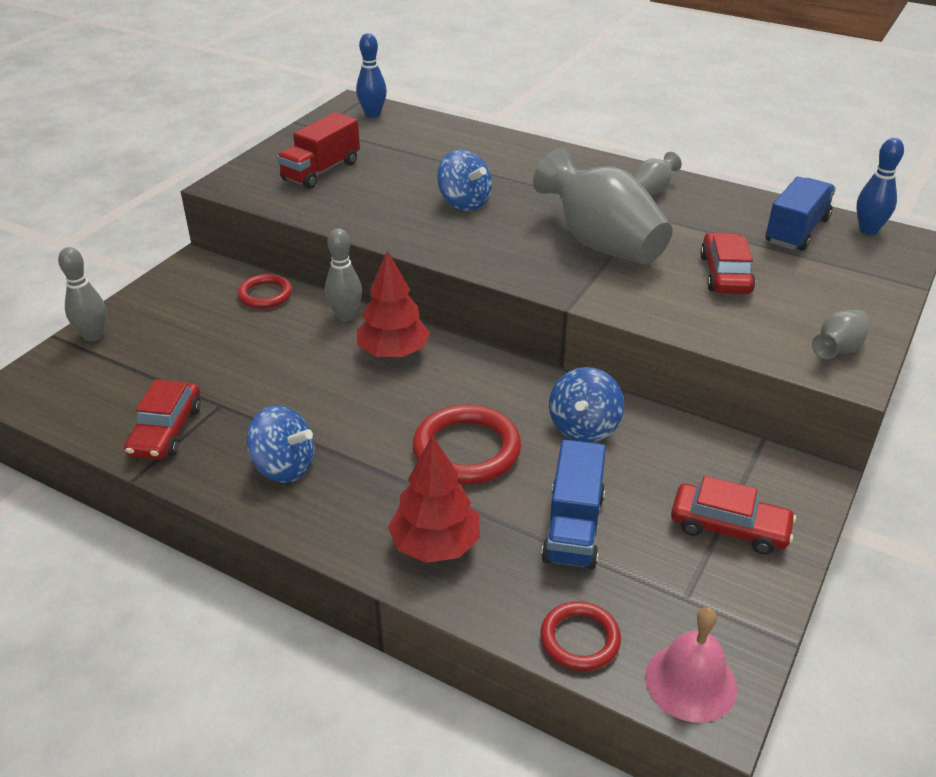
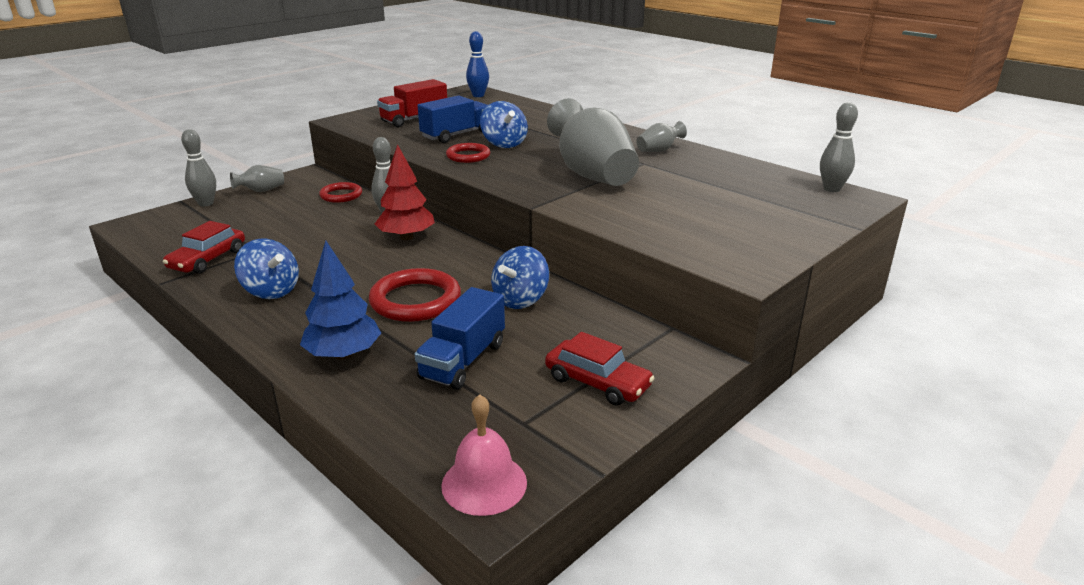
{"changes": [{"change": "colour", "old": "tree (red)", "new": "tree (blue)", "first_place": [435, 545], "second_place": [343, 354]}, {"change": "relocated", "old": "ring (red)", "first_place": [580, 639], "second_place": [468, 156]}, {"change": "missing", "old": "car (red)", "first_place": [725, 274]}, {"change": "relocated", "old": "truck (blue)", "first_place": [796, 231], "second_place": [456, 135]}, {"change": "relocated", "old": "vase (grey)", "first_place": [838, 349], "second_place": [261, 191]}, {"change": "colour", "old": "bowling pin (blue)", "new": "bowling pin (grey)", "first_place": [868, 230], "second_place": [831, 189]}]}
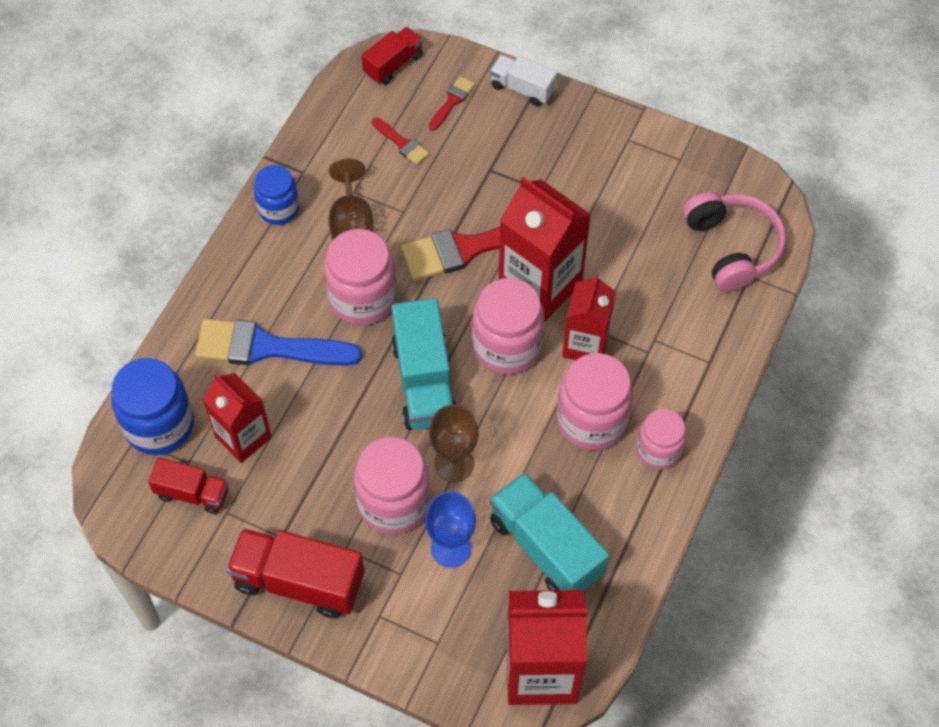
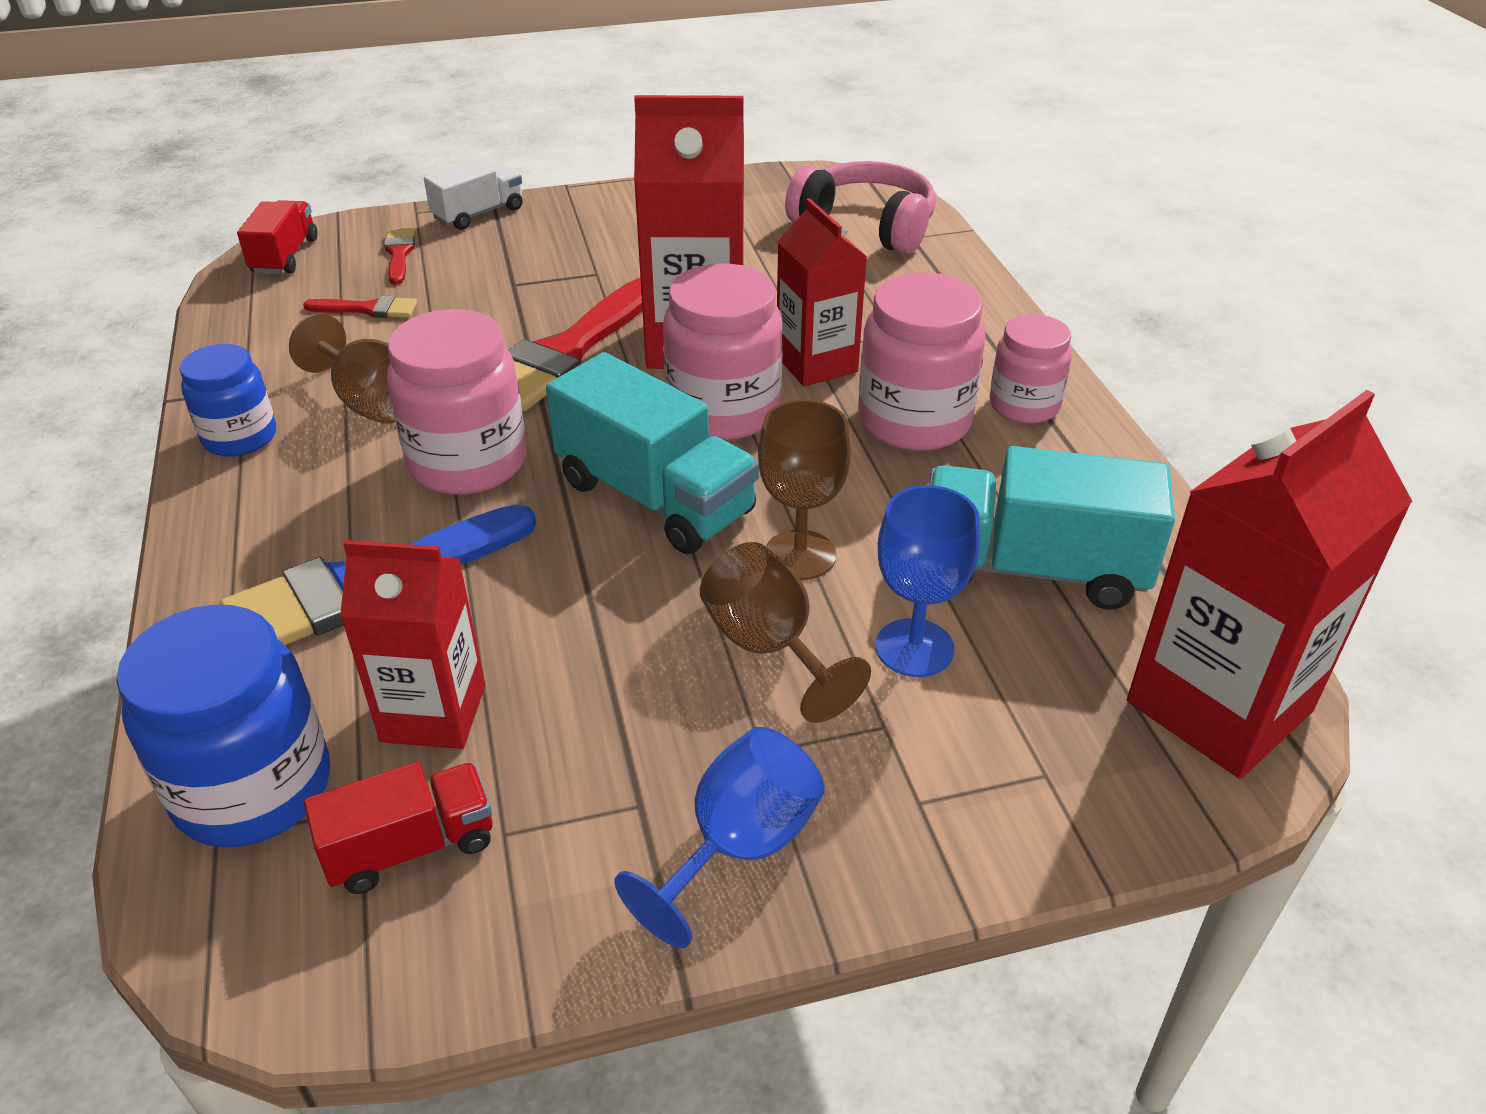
{"changes": [{"change": "exchanged", "old": "truck (red)", "new": "goblet (blue)", "first_place": [299, 582], "second_place": [738, 847]}, {"change": "exchanged", "old": "jar (pink)", "new": "goblet (brown)", "first_place": [394, 503], "second_place": [770, 648]}, {"change": "spun", "old": "truck (white)", "first_place": [522, 88], "second_place": [478, 214], "degrees": 150}]}
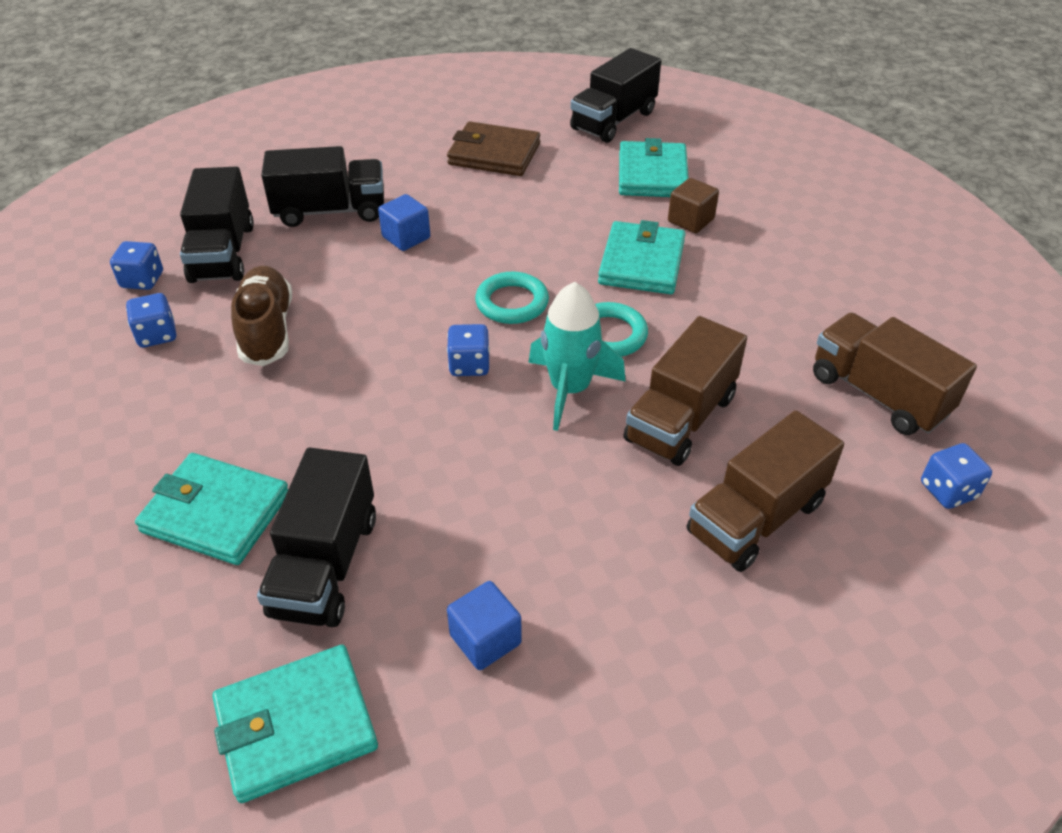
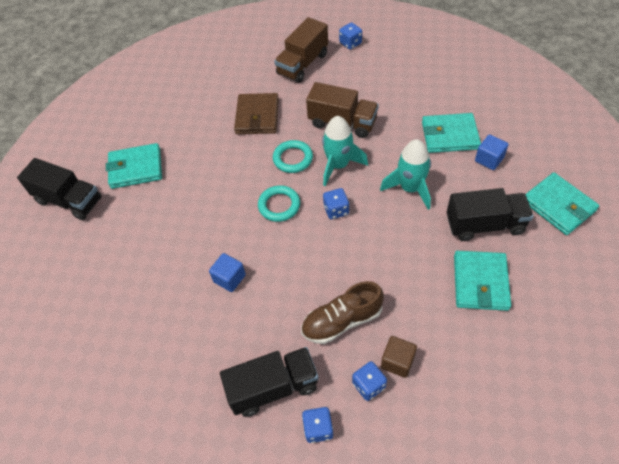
{"changes": [{"change": "missing", "old": "truck (black)", "first_place": [330, 211]}, {"change": "relocated", "old": "wallet (brown)", "first_place": [494, 154], "second_place": [257, 116]}, {"change": "relocated", "old": "wallet (turquoise)", "first_place": [642, 263], "second_place": [449, 135]}, {"change": "relocated", "old": "cube (brown)", "first_place": [690, 220], "second_place": [397, 361]}, {"change": "missing", "old": "truck (brown)", "first_place": [756, 517]}, {"change": "appeared", "new": "rocket (turquoise)", "second_place": [410, 188]}]}
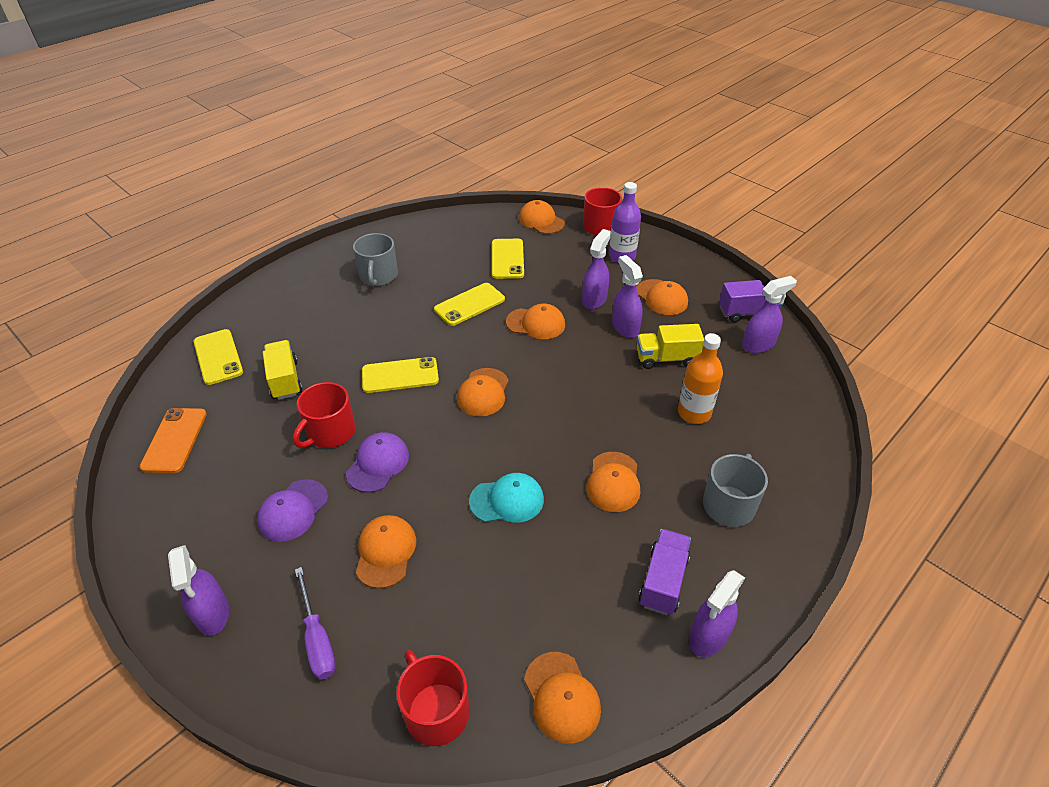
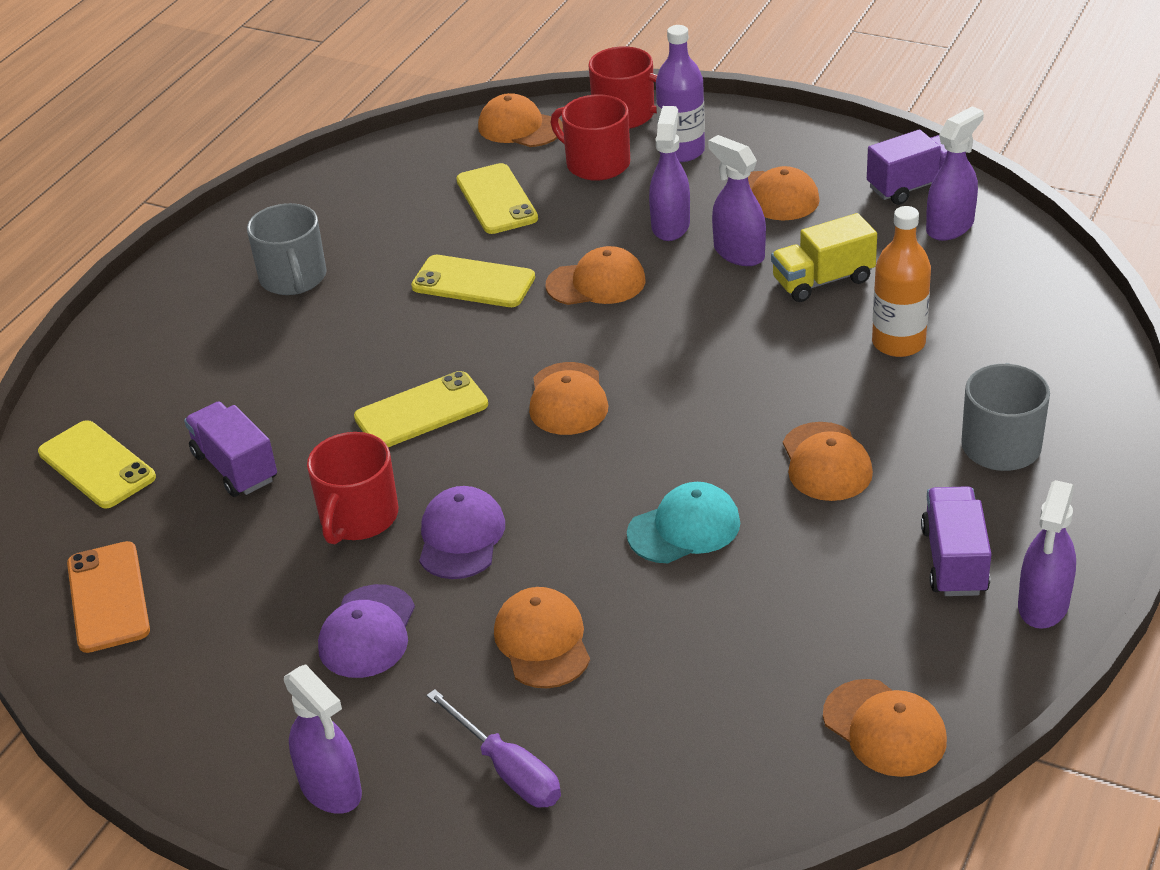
{"changes": [{"change": "colour", "old": "truck (yellow)", "new": "truck (purple)", "first_place": [285, 380], "second_place": [235, 467]}, {"change": "relocated", "old": "mug (red)", "first_place": [436, 711], "second_place": [596, 163]}, {"change": "spun", "old": "phone (yellow)", "first_place": [469, 304], "second_place": [473, 282], "degrees": 75}]}
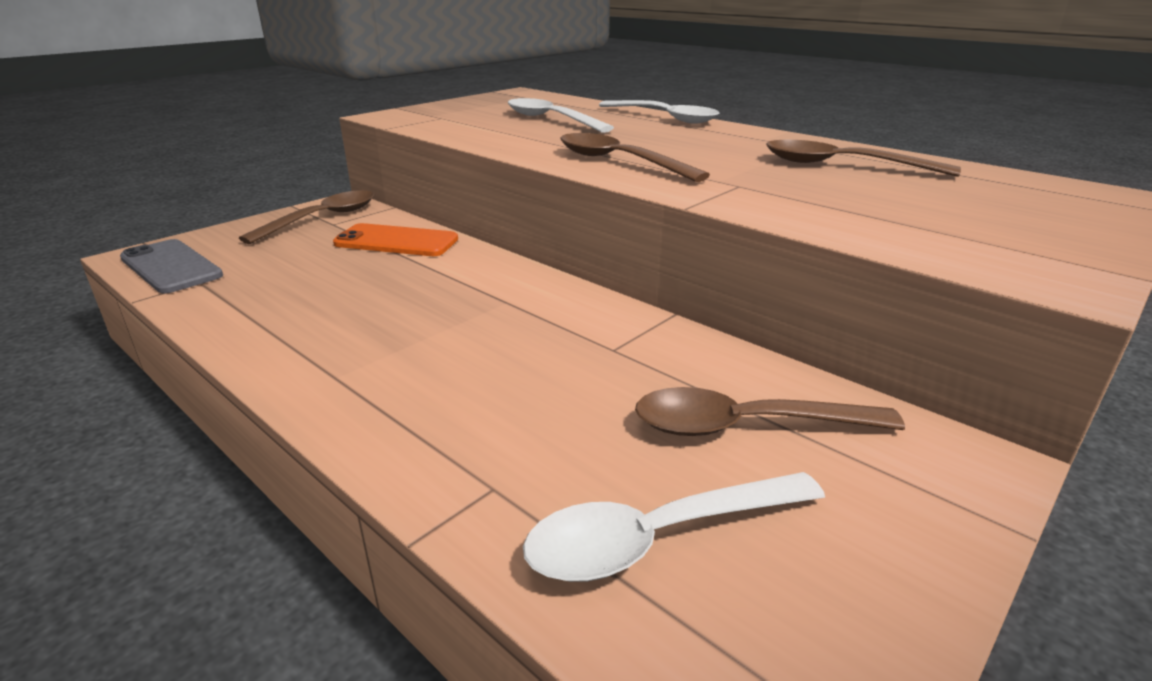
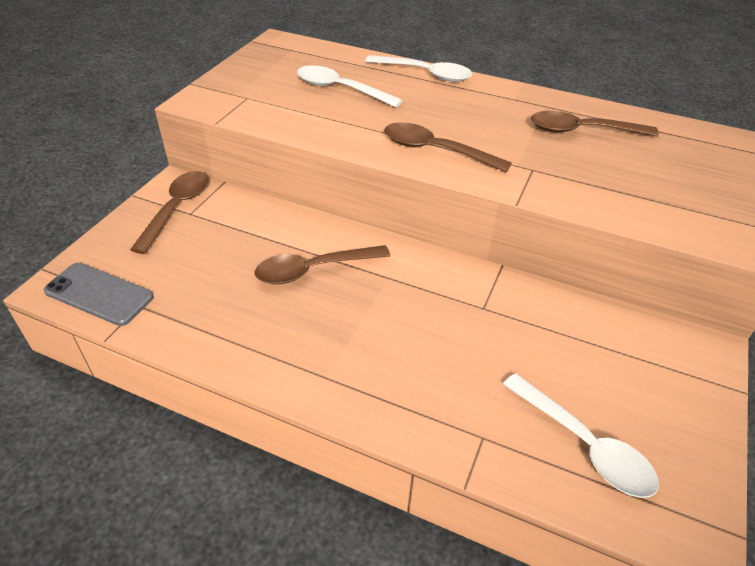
{"changes": [{"change": "missing", "old": "phone (orange)", "first_place": [396, 241]}, {"change": "spun", "old": "spoon (white)", "first_place": [657, 538], "second_place": [585, 445], "degrees": -90}, {"change": "relocated", "old": "spoon (brown)", "first_place": [746, 426], "second_place": [313, 270]}]}
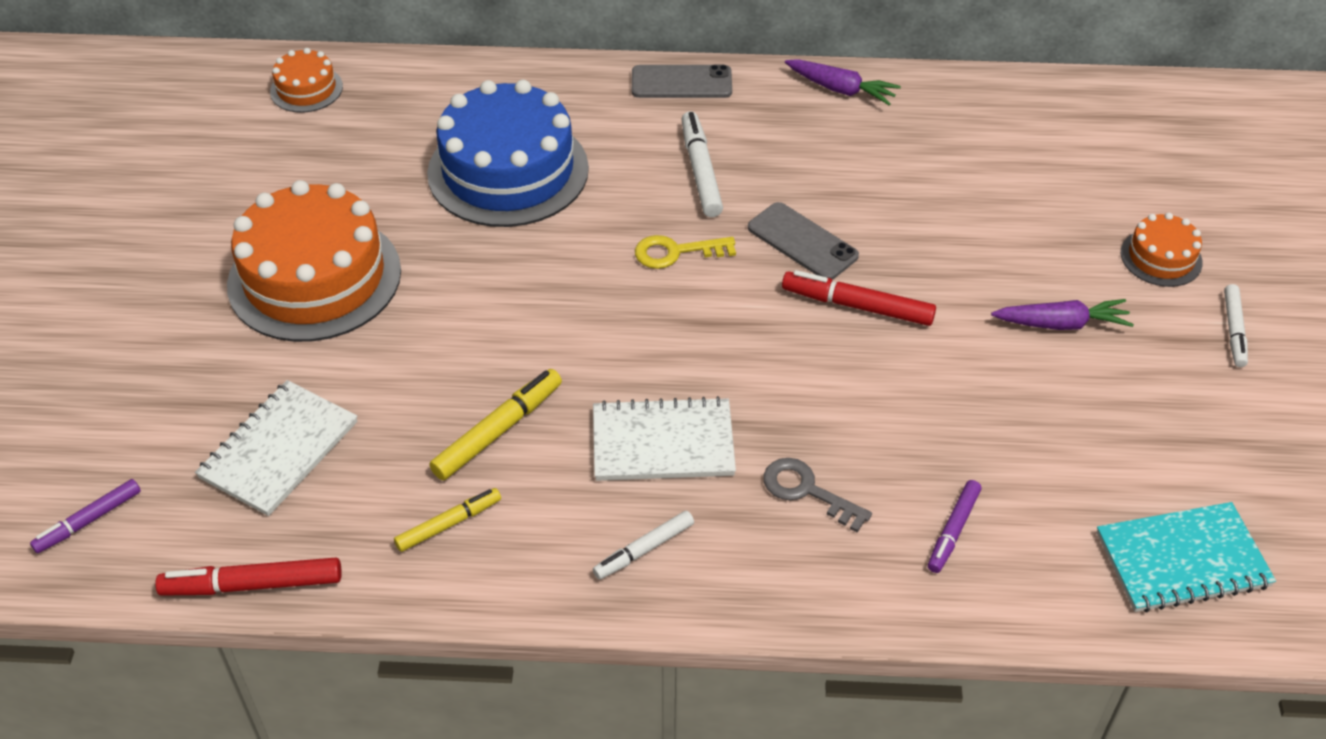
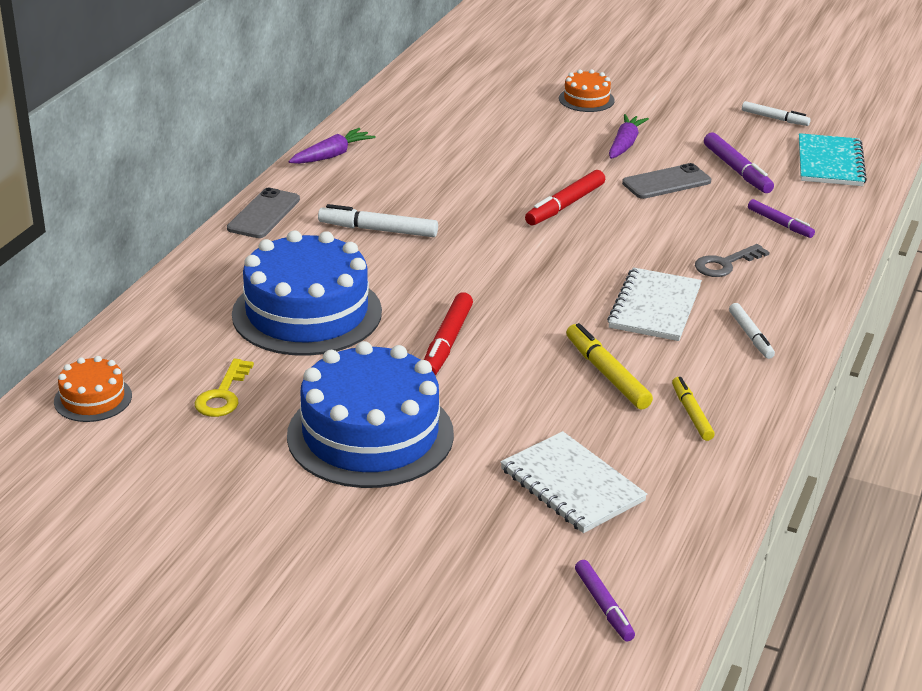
{"changes": [{"change": "relocated", "old": "marker (red)", "first_place": [252, 584], "second_place": [446, 342]}, {"change": "colour", "old": "cake (orange)", "new": "cake (blue)", "first_place": [314, 277], "second_place": [370, 435]}, {"change": "relocated", "old": "key (yellow)", "first_place": [676, 252], "second_place": [223, 395]}, {"change": "relocated", "old": "phone (grey)", "first_place": [802, 242], "second_place": [666, 182]}, {"change": "relocated", "old": "marker (white)", "first_place": [1233, 330], "second_place": [774, 118]}, {"change": "appeared", "new": "marker (purple)", "second_place": [737, 170]}]}
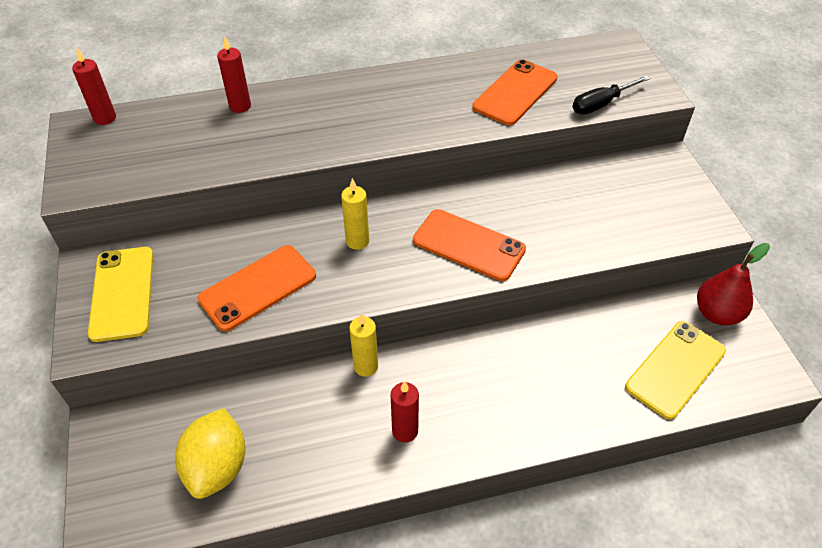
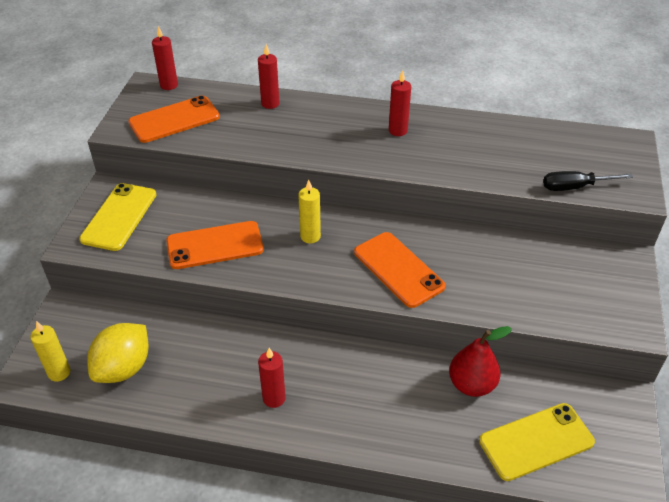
{"changes": [{"change": "relocated", "old": "candle (yellow)", "first_place": [366, 366], "second_place": [59, 372]}, {"change": "relocated", "old": "phone (orange)", "first_place": [515, 92], "second_place": [174, 120]}, {"change": "relocated", "old": "pear (red)", "first_place": [717, 313], "second_place": [471, 384]}, {"change": "appeared", "new": "candle (red)", "second_place": [398, 131]}]}
